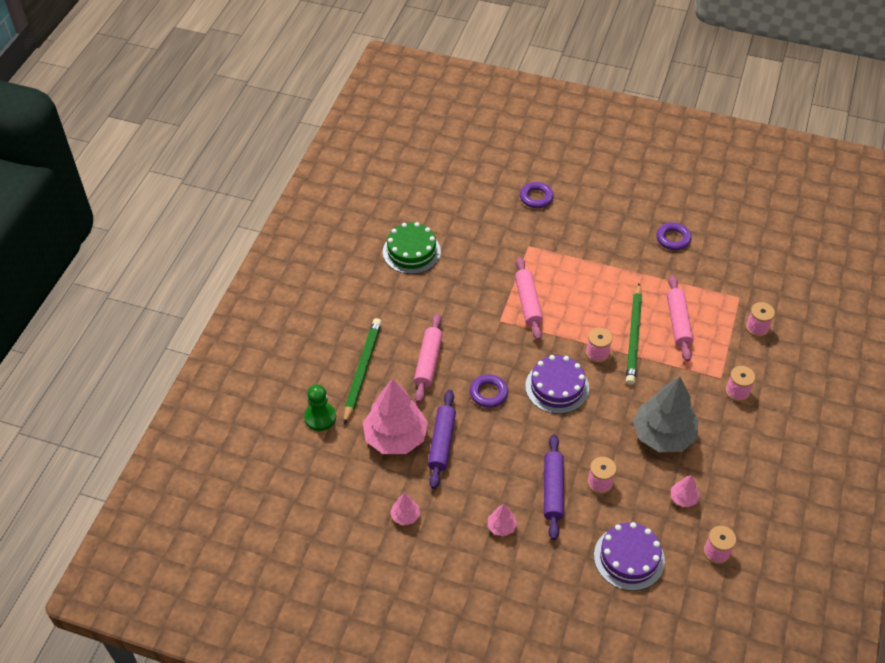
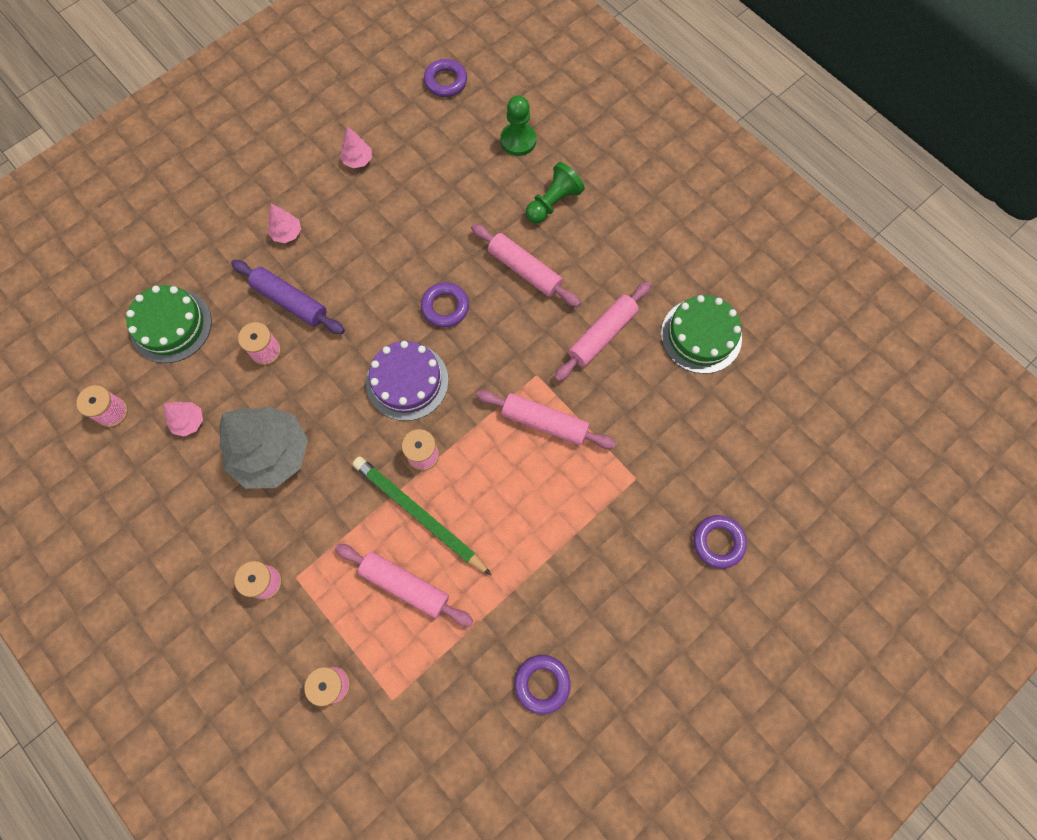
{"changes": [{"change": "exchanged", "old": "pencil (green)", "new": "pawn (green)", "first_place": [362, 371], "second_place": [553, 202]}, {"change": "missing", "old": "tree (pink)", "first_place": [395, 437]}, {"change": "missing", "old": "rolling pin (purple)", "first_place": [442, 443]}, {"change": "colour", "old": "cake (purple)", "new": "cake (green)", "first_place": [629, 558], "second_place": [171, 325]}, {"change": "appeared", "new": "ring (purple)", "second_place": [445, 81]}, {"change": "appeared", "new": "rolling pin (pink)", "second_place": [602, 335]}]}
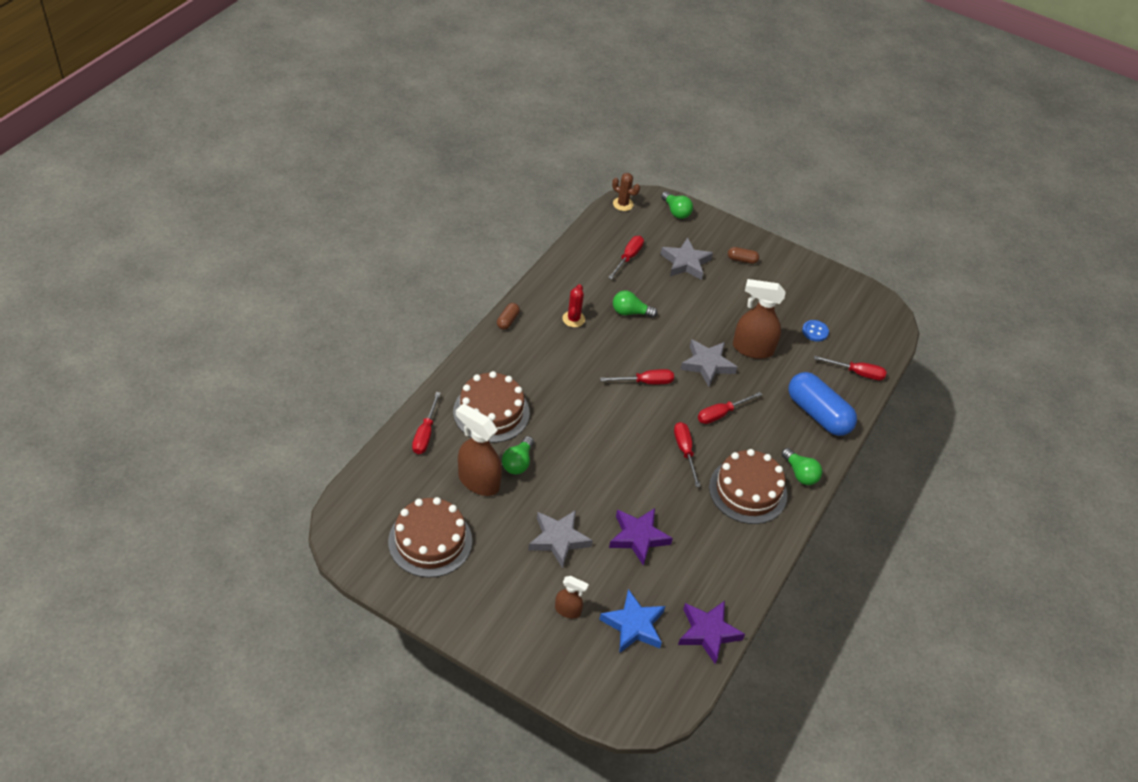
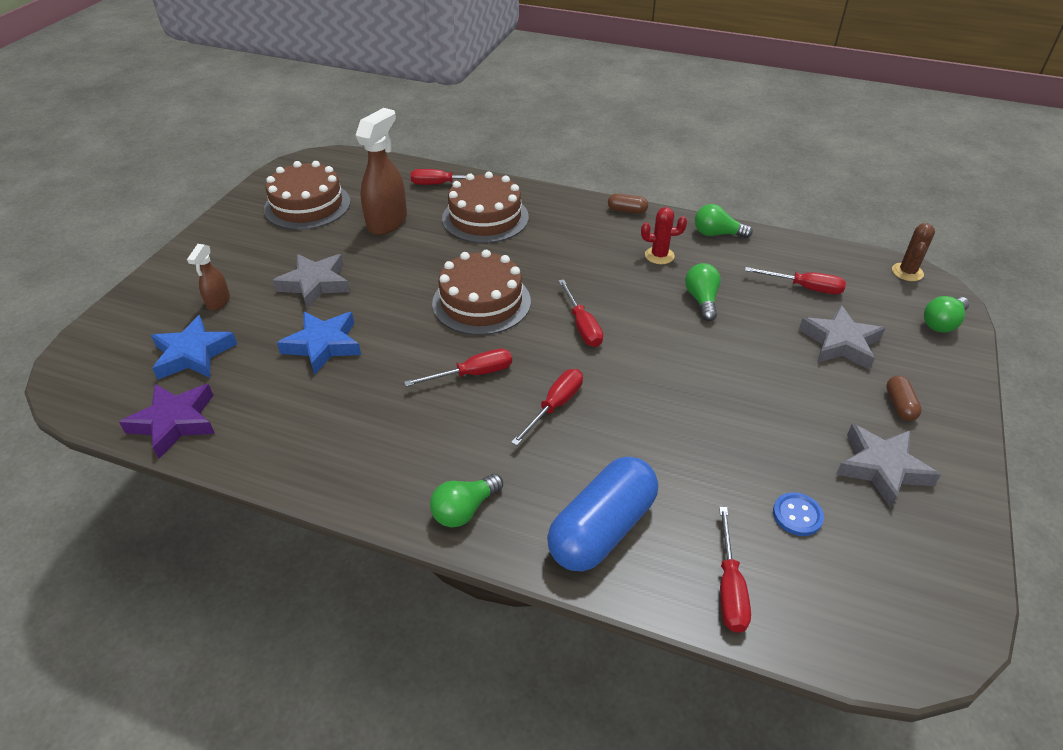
{"changes": [{"change": "relocated", "old": "light bulb (green)", "first_place": [518, 463], "second_place": [717, 234]}, {"change": "colour", "old": "star (purple)", "new": "star (blue)", "first_place": [638, 537], "second_place": [323, 345]}, {"change": "relocated", "old": "star (grey)", "first_place": [707, 365], "second_place": [881, 468]}, {"change": "spun", "old": "screwdriver (red)", "first_place": [721, 414], "second_place": [555, 406], "degrees": 75}, {"change": "relocated", "old": "cake (brown)", "first_place": [748, 491], "second_place": [481, 302]}, {"change": "missing", "old": "spray bottle (brown)", "first_place": [752, 349]}]}
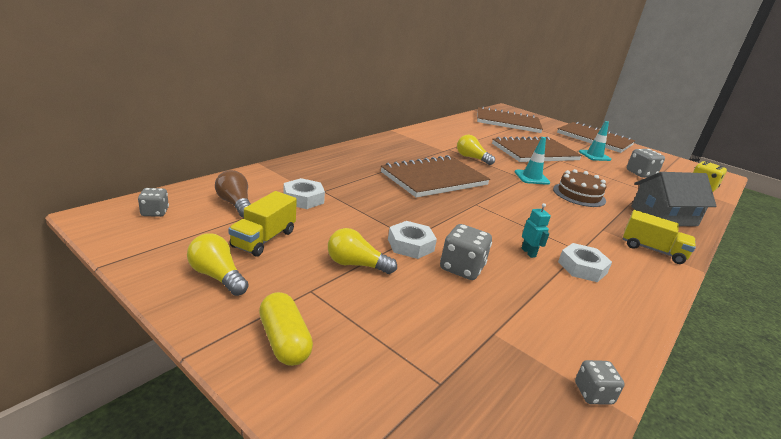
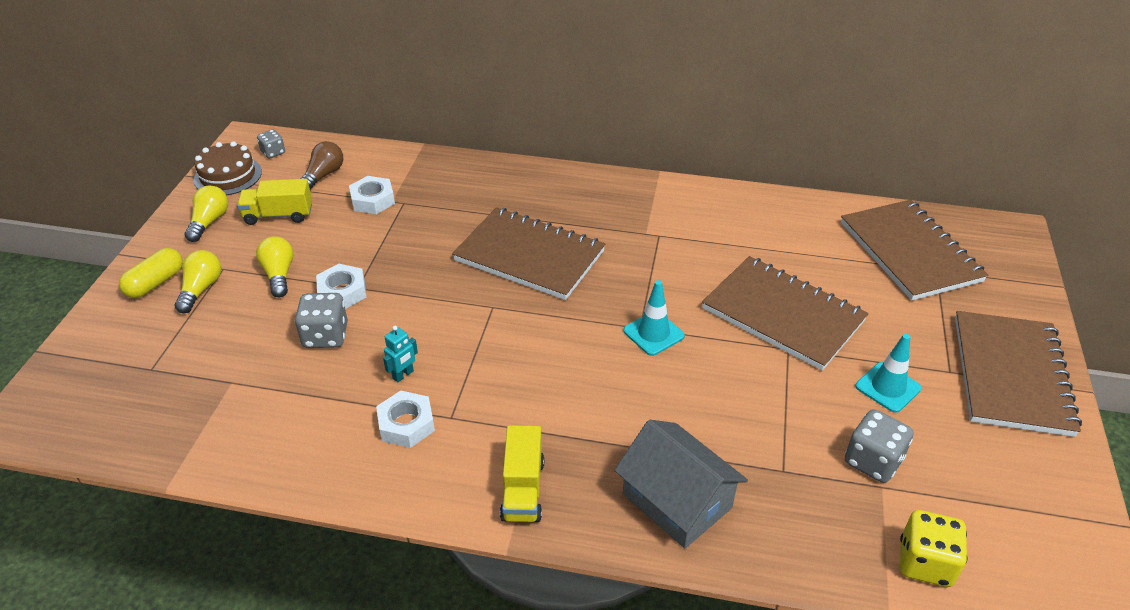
{"changes": [{"change": "relocated", "old": "light bulb (yellow)", "first_place": [471, 158], "second_place": [201, 289]}, {"change": "relocated", "old": "cake (brown)", "first_place": [579, 195], "second_place": [228, 176]}, {"change": "missing", "old": "dice (grey)", "first_place": [593, 393]}]}
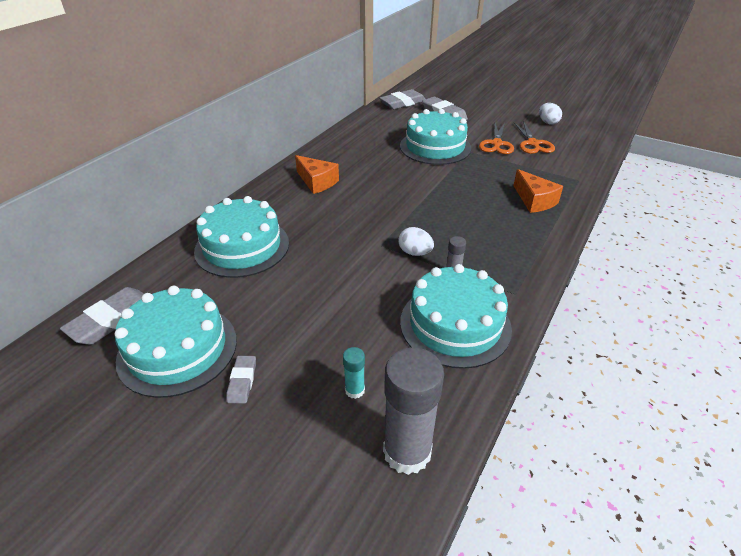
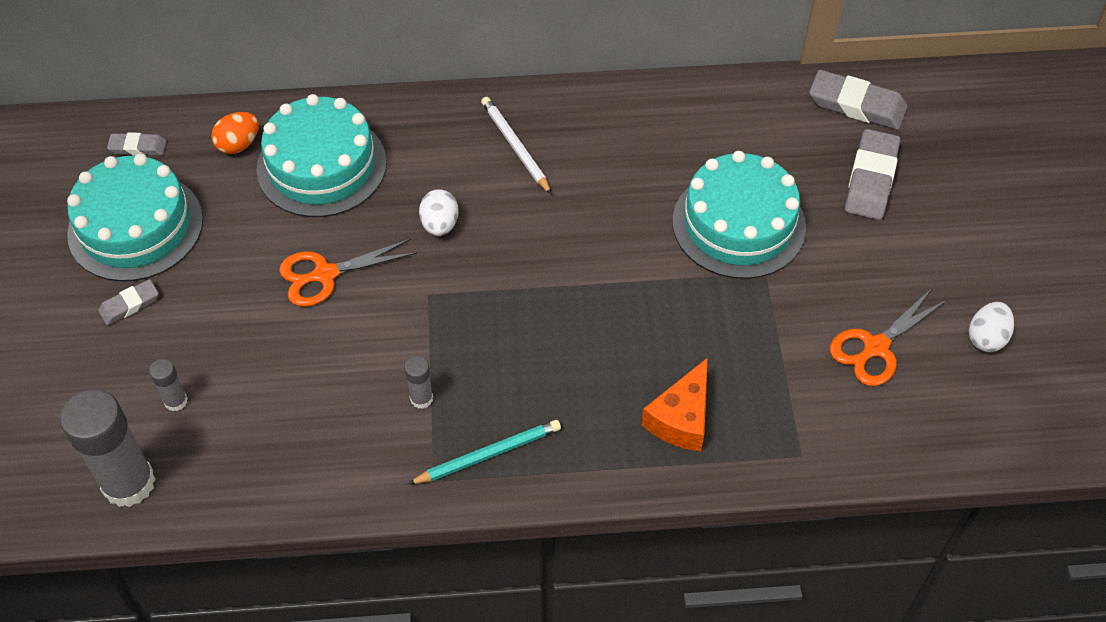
{"changes": [{"change": "size", "old": "eraser (grey)", "first_place": [112, 319], "second_place": [138, 147], "factor": 0.56}, {"change": "exchanged", "old": "cheese (orange)", "new": "pencil (white)", "first_place": [317, 182], "second_place": [515, 147]}, {"change": "colour", "old": "glue stick (turquoise)", "new": "glue stick (grey)", "first_place": [354, 390], "second_place": [176, 401]}, {"change": "relocated", "old": "egg (white)", "first_place": [415, 253], "second_place": [440, 225]}, {"change": "missing", "old": "cake (turquoise)", "first_place": [455, 324]}, {"change": "relocated", "old": "scissors (orange)", "first_place": [496, 144], "second_place": [325, 274]}, {"change": "appeared", "new": "egg (orange)", "second_place": [238, 145]}, {"change": "appeared", "new": "pencil (turquoise)", "second_place": [488, 455]}]}
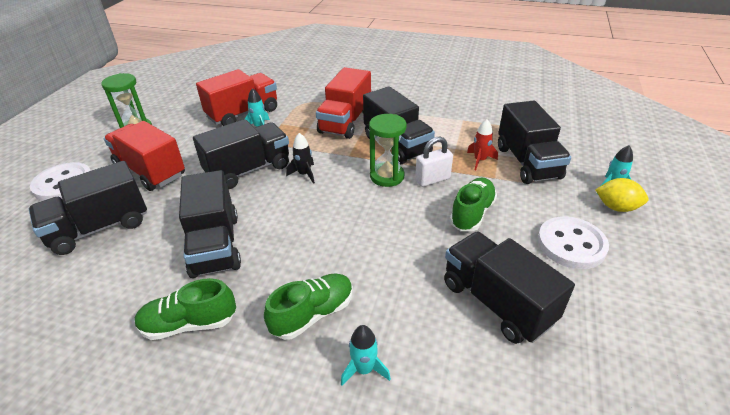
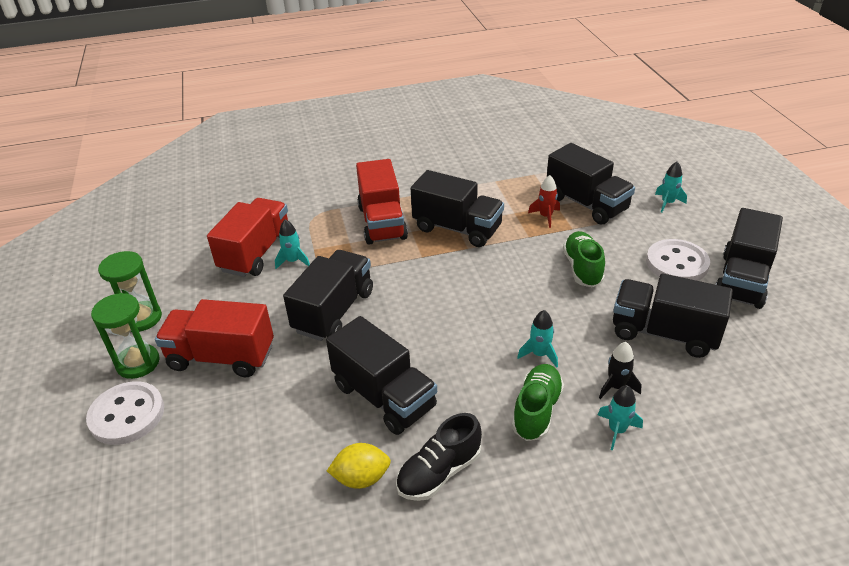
{"changes": [{"change": "relocated", "old": "truck (black)", "first_place": [99, 228], "second_place": [742, 280]}, {"change": "colour", "old": "shoe (green)", "new": "shoe (black)", "first_place": [189, 324], "second_place": [439, 472]}, {"change": "relocated", "old": "rocket (black)", "first_place": [304, 174], "second_place": [616, 387]}, {"change": "relocated", "old": "hourglass (green)", "first_place": [387, 176], "second_place": [138, 363]}, {"change": "missing", "old": "padlock (white)", "first_place": [432, 179]}, {"change": "relocated", "old": "lemon (yellow)", "first_place": [616, 207], "second_place": [361, 478]}, {"change": "appeared", "new": "rocket (turquoise)", "second_place": [539, 354]}]}
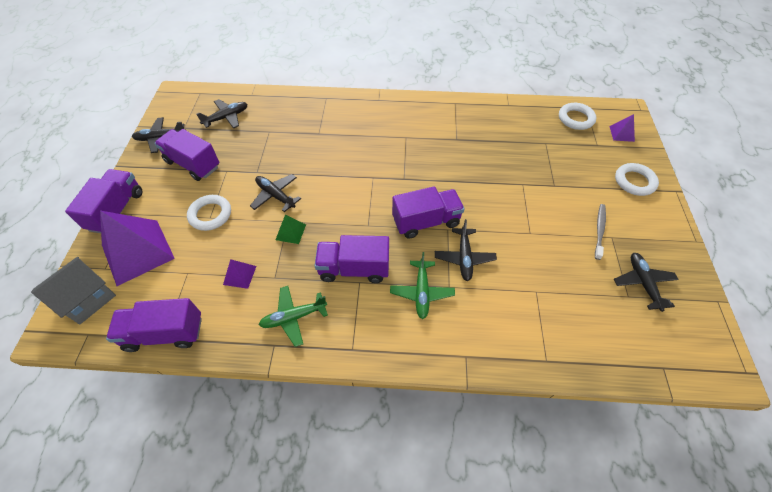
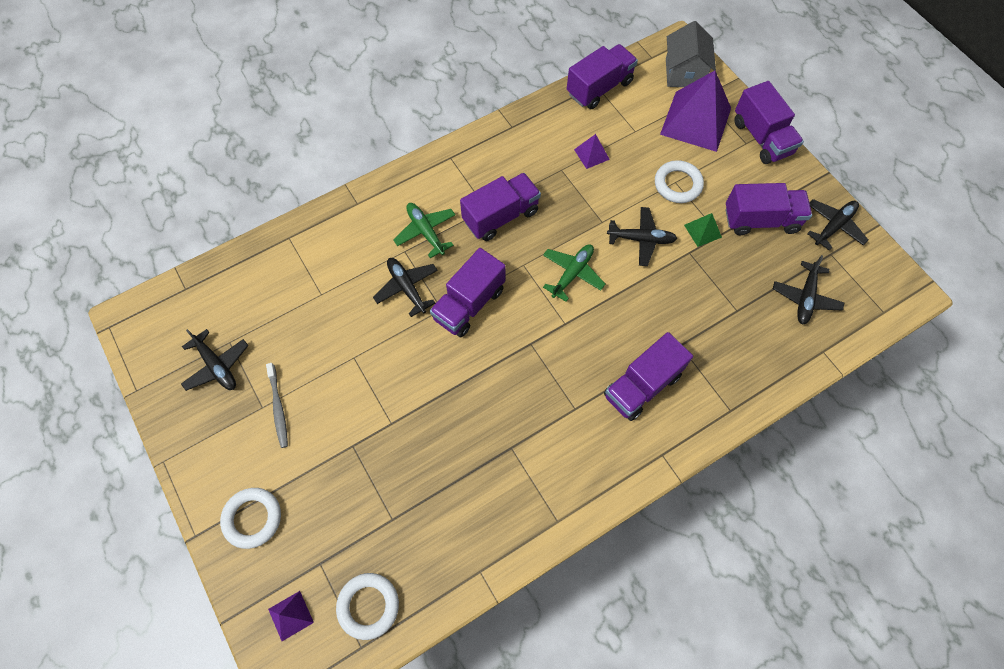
{"changes": [{"change": "relocated", "old": "plane (green)", "first_place": [293, 317], "second_place": [572, 273]}, {"change": "relocated", "old": "pyramid (green)", "first_place": [291, 232], "second_place": [702, 231]}, {"change": "appeared", "new": "truck (purple)", "second_place": [642, 385]}]}
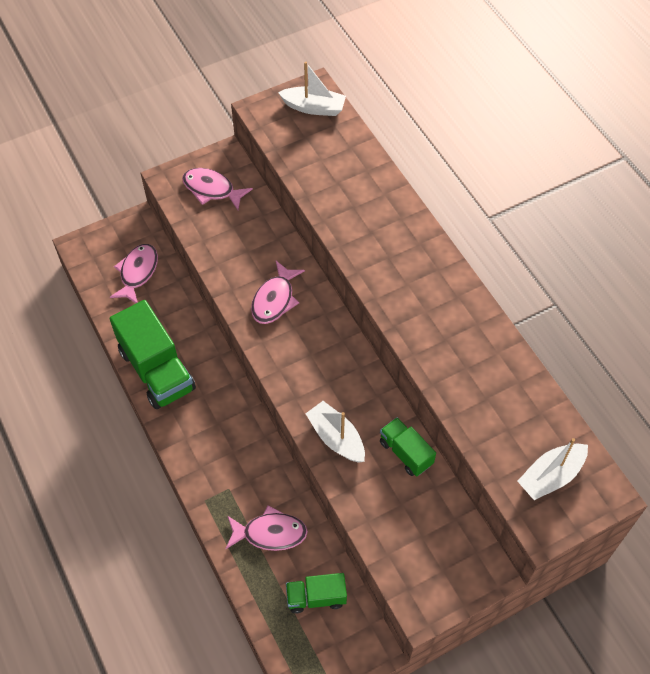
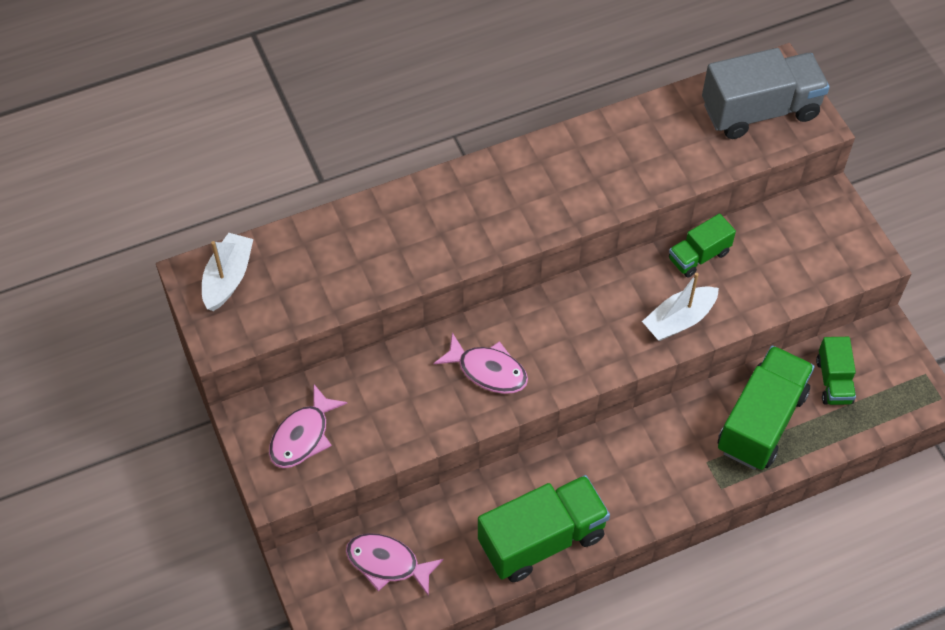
{"changes": [{"change": "exchanged", "old": "fish (pink)", "new": "truck (green)", "first_place": [270, 533], "second_place": [761, 421]}, {"change": "exchanged", "old": "boat (white)", "new": "truck (grey)", "first_place": [551, 476], "second_place": [760, 110]}]}
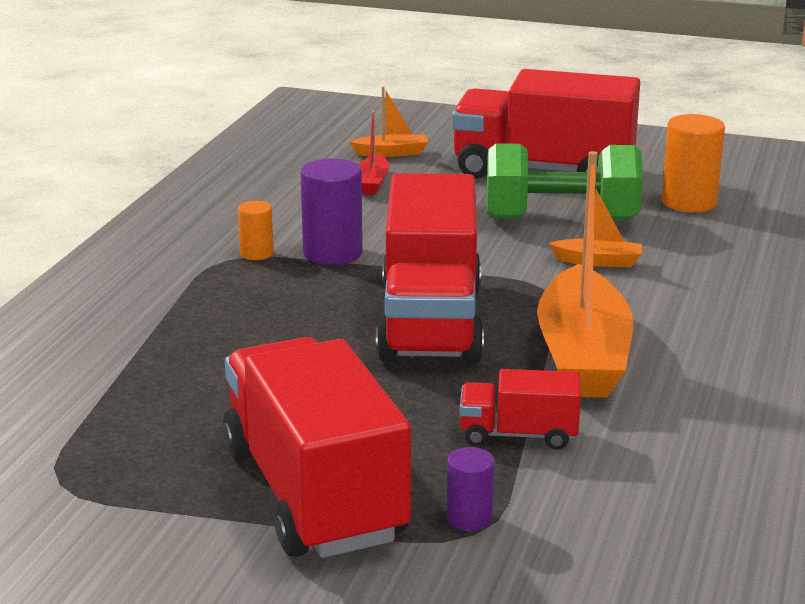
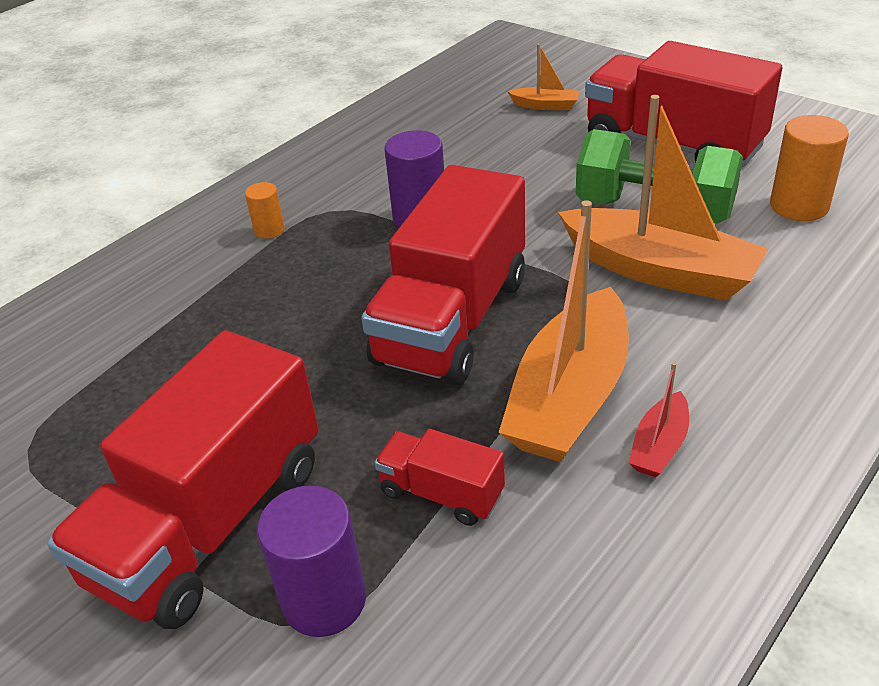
{"changes": [{"change": "spun", "old": "truck (red)", "first_place": [314, 493], "second_place": [211, 522], "degrees": -150}, {"change": "relocated", "old": "cylinder (orange)", "first_place": [256, 253], "second_place": [269, 230]}, {"change": "relocated", "old": "boat (red)", "first_place": [372, 183], "second_place": [659, 446]}, {"change": "size", "old": "cylinder (purple)", "first_place": [469, 518], "second_place": [324, 600], "factor": 1.78}, {"change": "size", "old": "boat (orange)", "first_place": [598, 261], "second_place": [659, 270], "factor": 2.22}]}
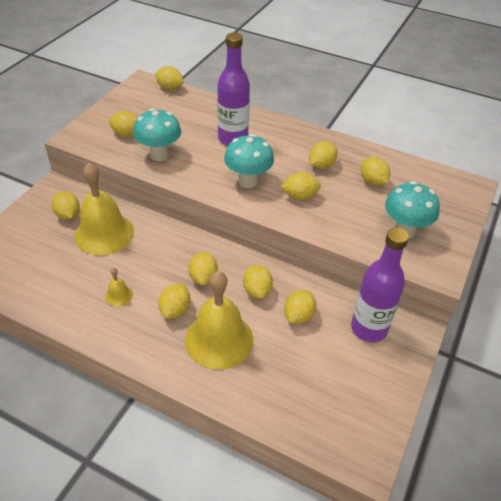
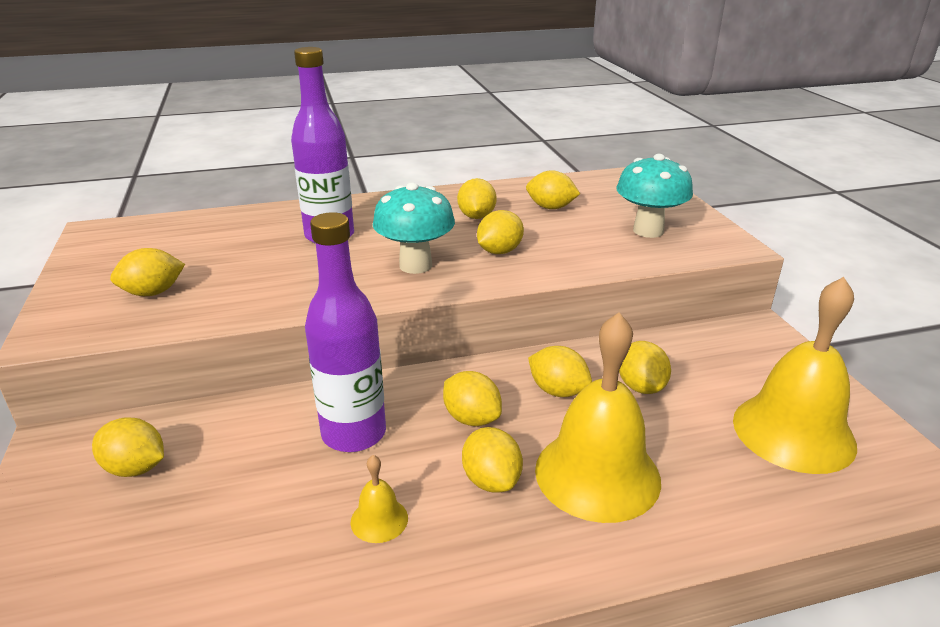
{"changes": [{"change": "relocated", "old": "bell (yellow)", "first_place": [104, 233], "second_place": [793, 432]}, {"change": "missing", "old": "mushroom (turquoise)", "first_place": [159, 155]}, {"change": "missing", "old": "lemon (yellow)", "first_place": [170, 88]}, {"change": "relocated", "old": "bottle (purple)", "first_place": [369, 328], "second_place": [354, 434]}]}
